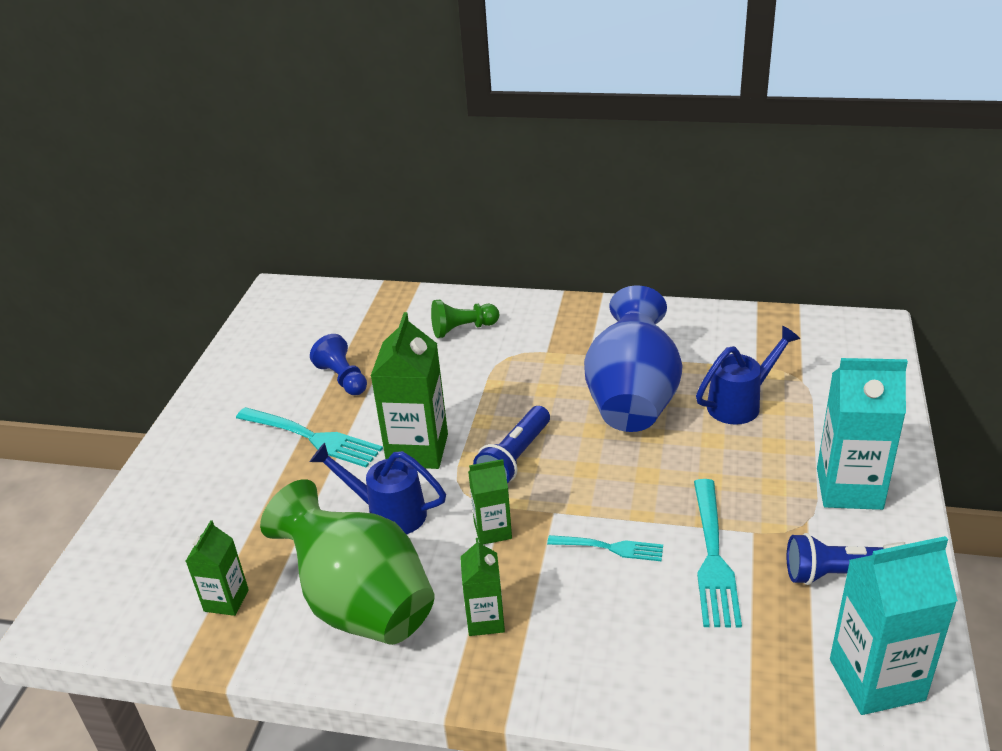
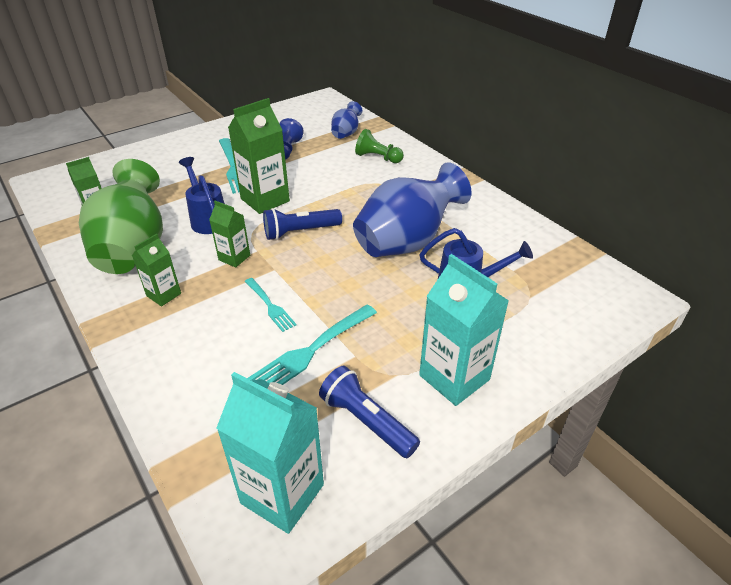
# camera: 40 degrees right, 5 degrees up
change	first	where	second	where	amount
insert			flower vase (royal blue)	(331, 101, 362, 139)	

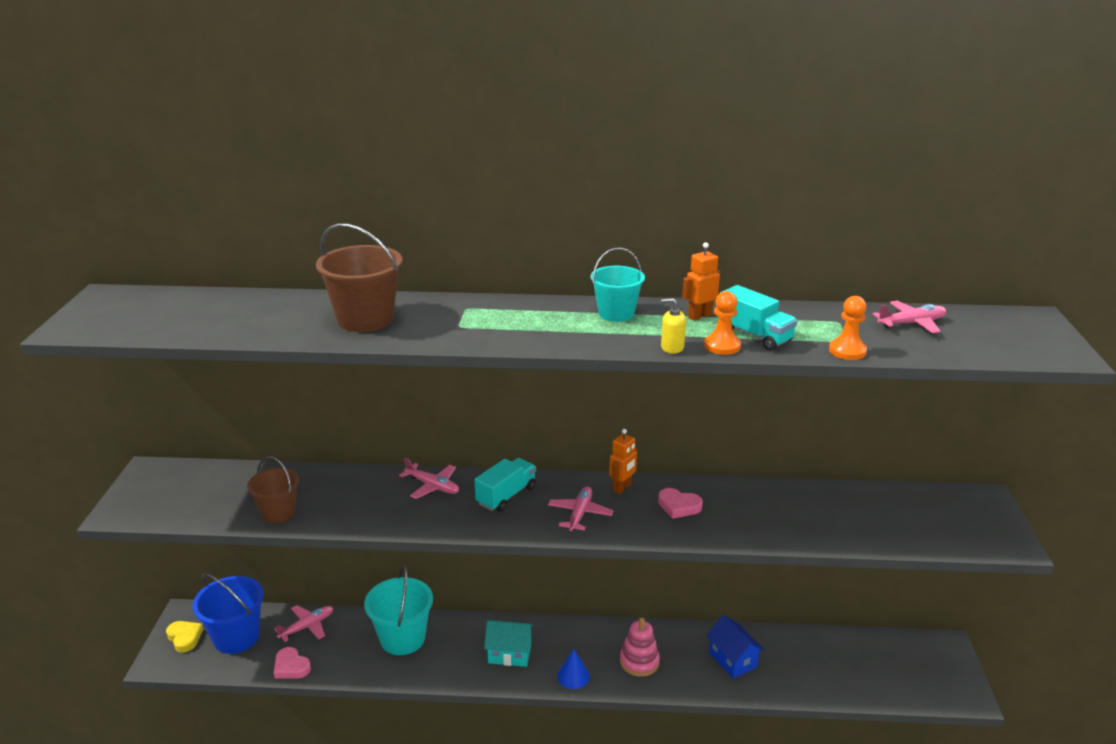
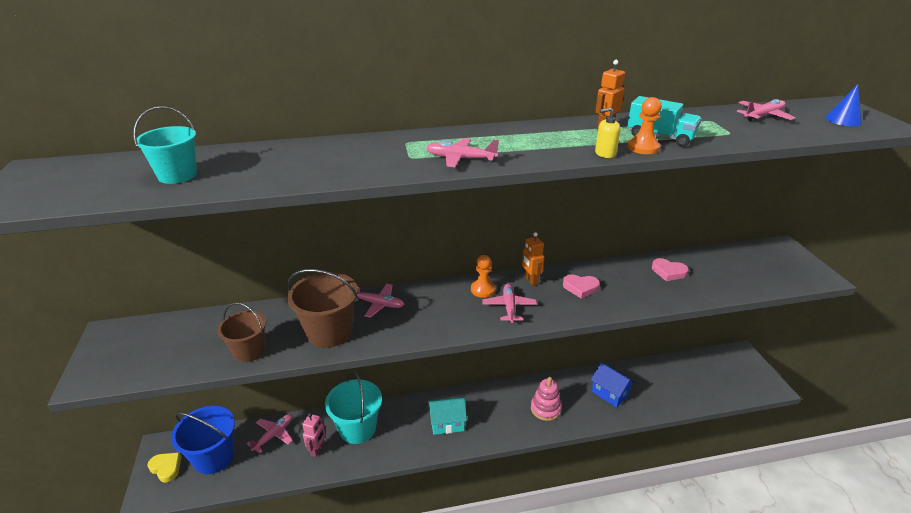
# camera: 15 degrees left, 5 degrees up
change	first	where	second	where	amount
move	pail (aqua)	(591, 248, 645, 322)		(134, 106, 197, 184)	
move	pail (brown)	(316, 223, 403, 332)		(287, 269, 358, 348)	
insert			robot figure (rose-pink)	(302, 413, 326, 457)	
insert			aeroplane (rose-pink)	(426, 138, 499, 167)	
move	chess pawn (orange-coloured)	(829, 296, 867, 360)		(471, 255, 496, 298)	
rotate	robot figure (orange-coloured)	(609, 429, 638, 494)		(522, 232, 544, 286)	135 degrees clockwise
move	heart (rose-pink)	(273, 647, 311, 679)		(652, 258, 689, 281)	
move	cone (royal blue)	(557, 649, 590, 689)		(825, 84, 862, 126)	
delete	lorry (aqua)	(474, 458, 536, 512)			

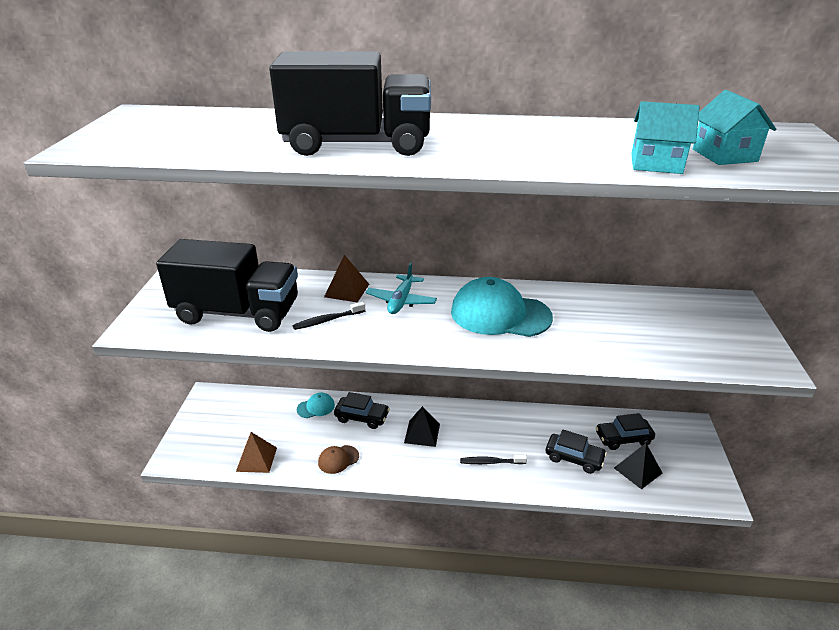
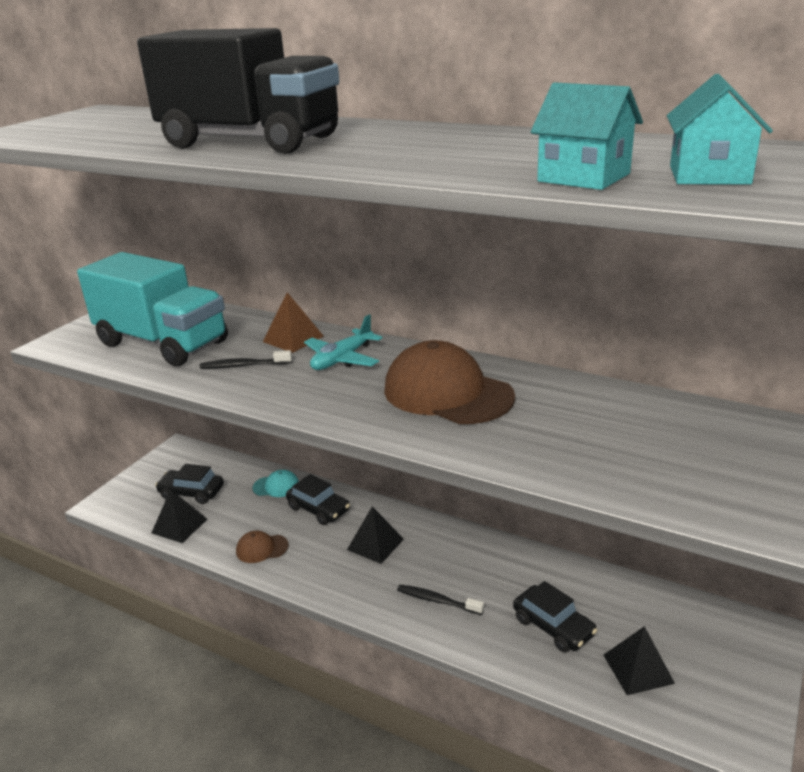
# camera: 25 degrees right, 5 degrees down
change	first	where	second	where	amount
recolor	lorry (jet-black)	(156, 239, 298, 332)	lorry (aqua)	(77, 252, 228, 366)	
recolor	solid pyramid (brown)	(236, 432, 277, 473)	solid pyramid (jet-black)	(151, 489, 207, 543)	
move	car (jet-black)	(596, 413, 655, 450)		(155, 464, 224, 504)	
recolor	peaked cap (aqua)	(451, 277, 553, 337)	peaked cap (brown)	(384, 340, 515, 424)	

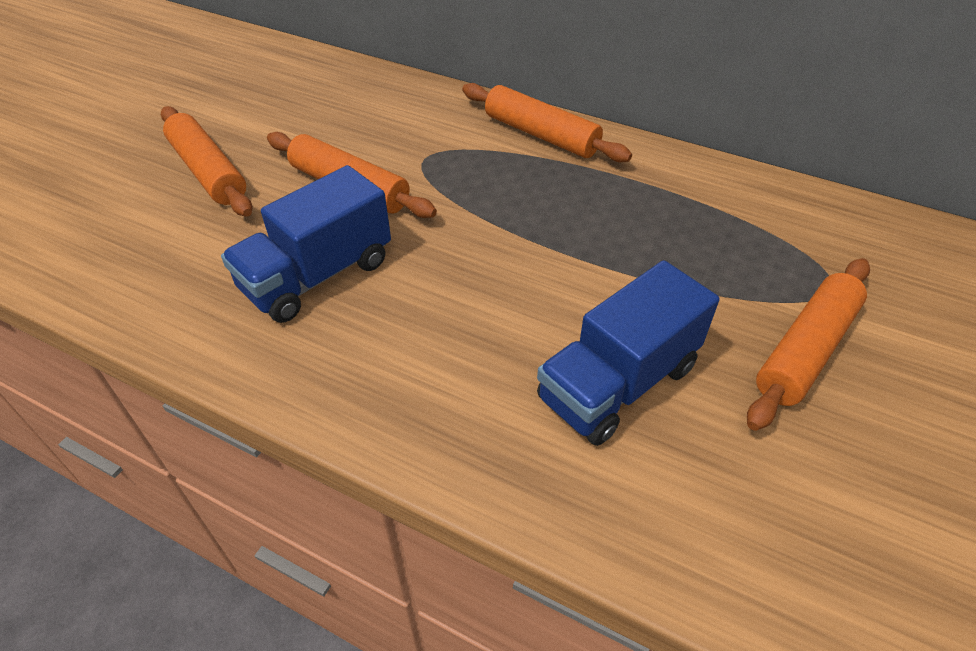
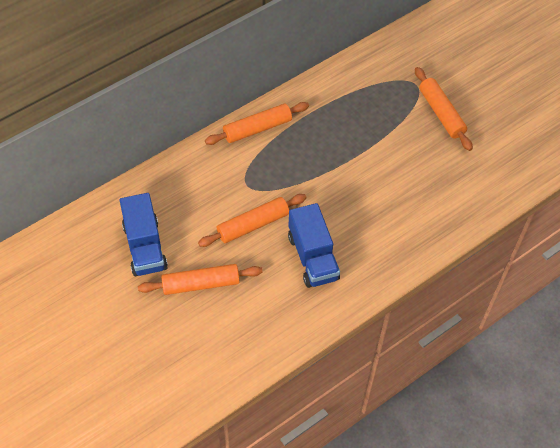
# camera: 65 degrees left, 10 degrees up
change	first	where	second	where	amount
move	lorry (royal blue)	(537, 260, 719, 446)		(119, 193, 168, 276)	

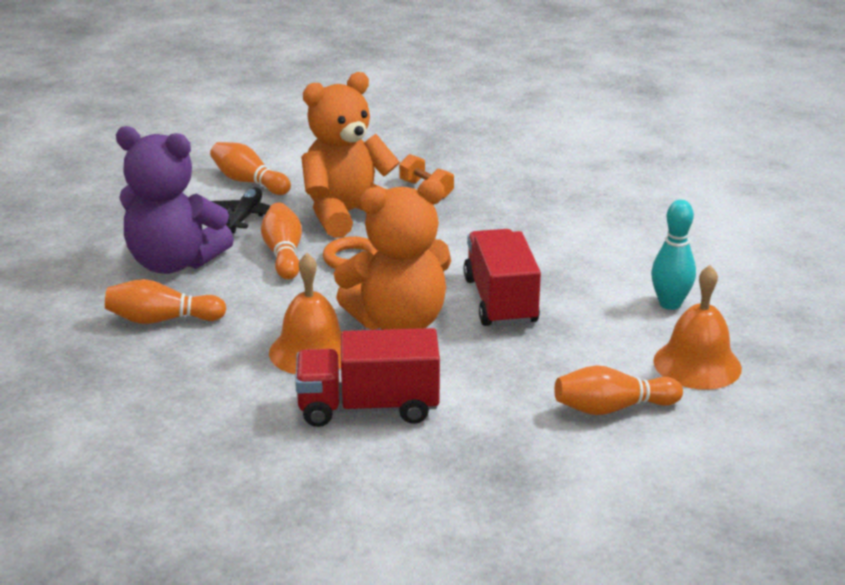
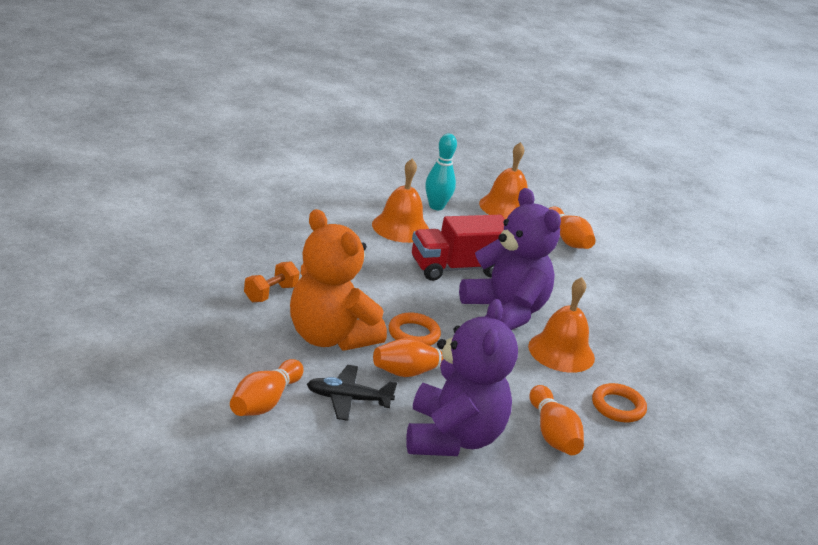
# camera: 105 degrees left, 0 degrees up
change	first	where	second	where	amount
insert			school bell (orange-coloured)	(372, 159, 429, 243)	
recolor	teddy bear (orange-coloured)	(334, 178, 451, 330)	teddy bear (purple)	(459, 188, 561, 330)	
insert			torus (orange-coloured)	(592, 383, 647, 423)	
delete	lorry (scarlet)	(295, 328, 440, 427)			

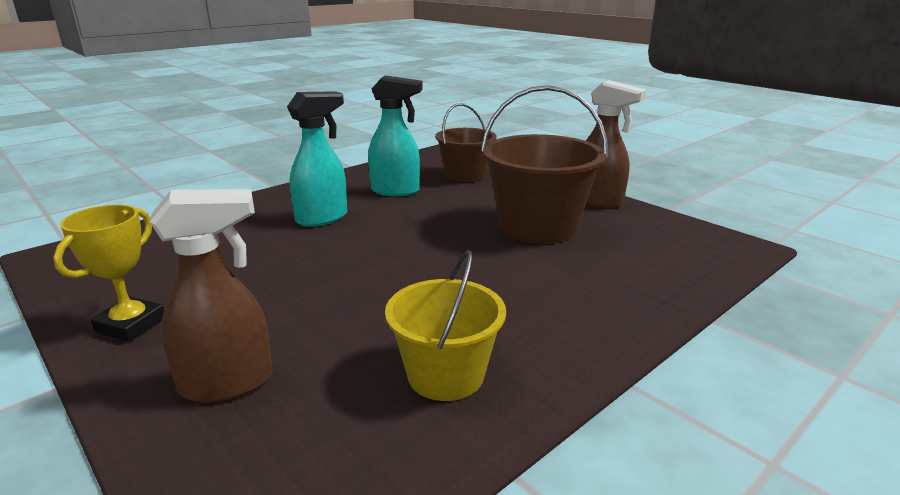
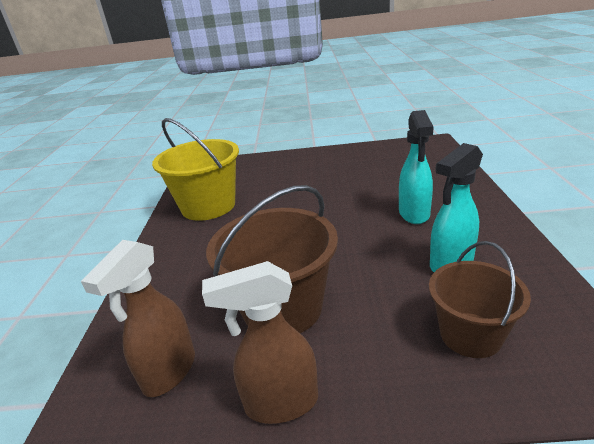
# camera: 135 degrees right, 5 degrees up
change	first	where	second	where	amount
move	spray cleaner (brown)	(150, 189, 273, 403)		(81, 240, 195, 397)	
resize	pail (bright yellow)	(385, 250, 506, 401)		(152, 118, 239, 221)	x1.56
delete	prize cup (bright yellow)	(53, 205, 164, 342)			

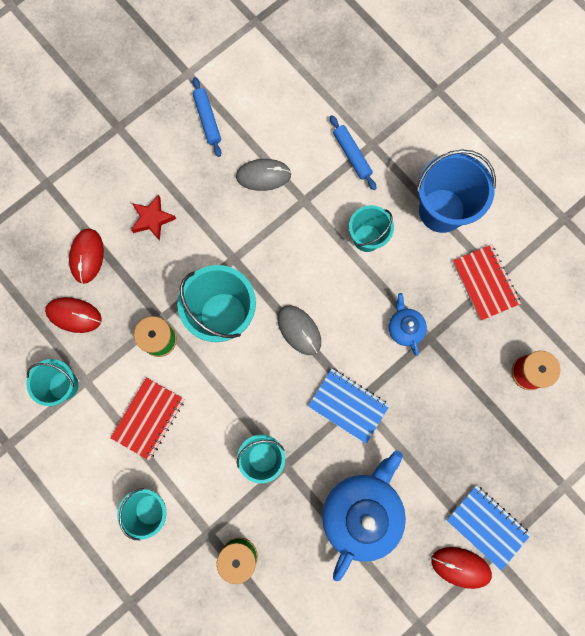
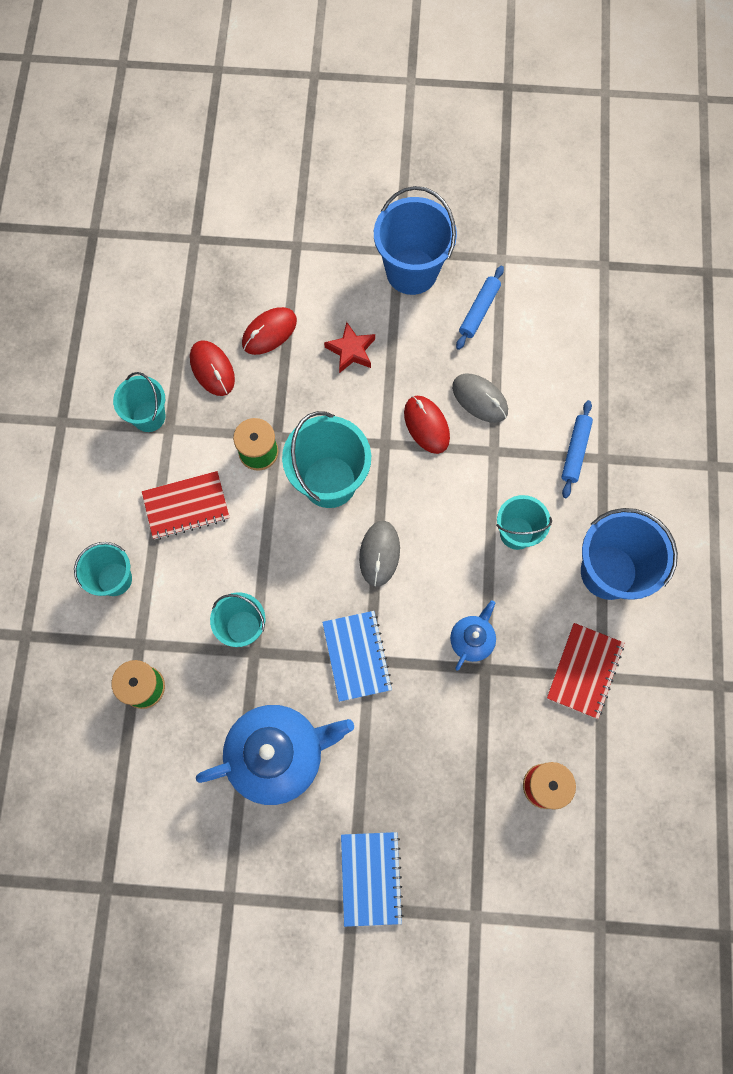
# camera: 45 degrees right, 5 degrees down
change	first	where	second	where	amount
insert			pail (royal blue)	(374, 186, 457, 295)	
move	mouse (scarlet)	(431, 547, 492, 589)		(404, 396, 450, 454)	

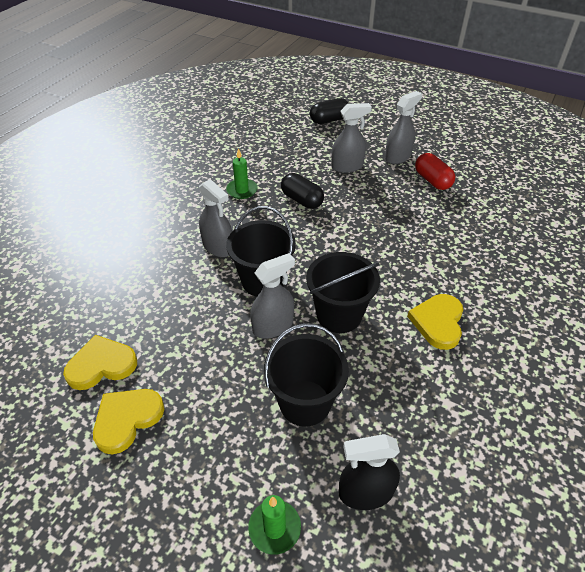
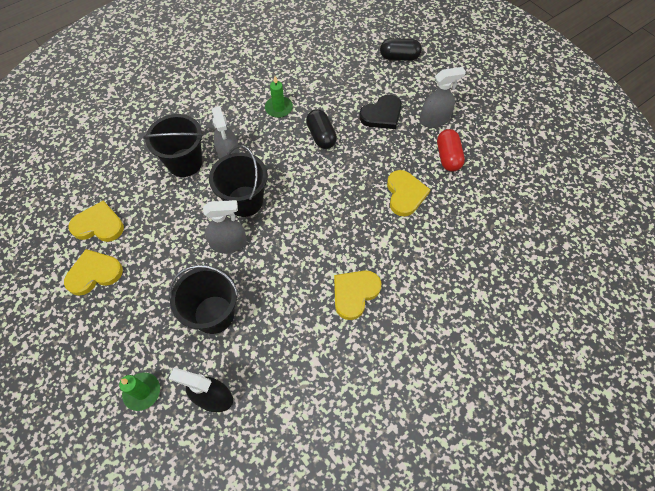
# camera: 25 degrees right, 15 degrees up
change	first	where	second	where	amount
move	pail (jet-black)	(306, 252, 380, 333)		(143, 114, 203, 177)	
replace	spray cleaner (ash-grey)	(331, 103, 372, 173)	heart (jet-black)	(359, 95, 402, 129)	
insert			heart (bright yellow)	(387, 170, 431, 216)	

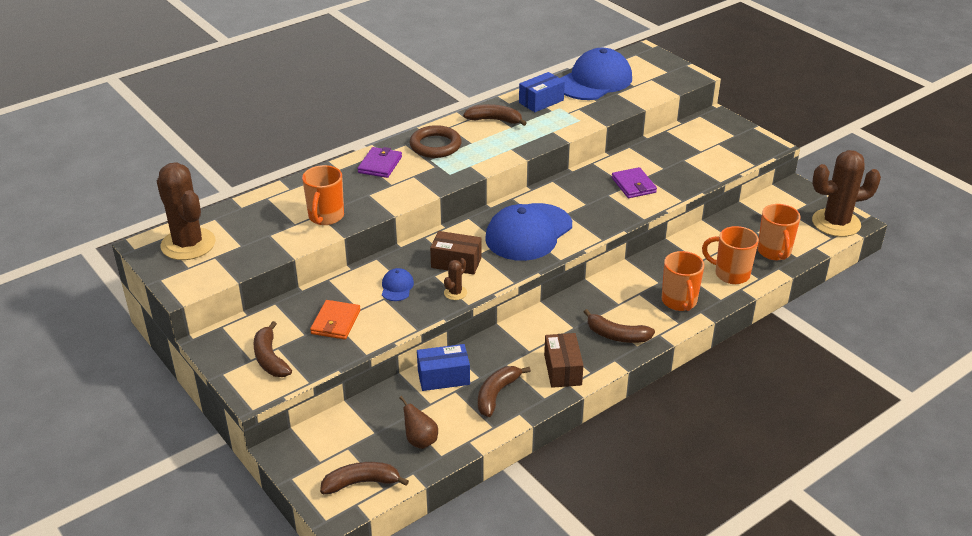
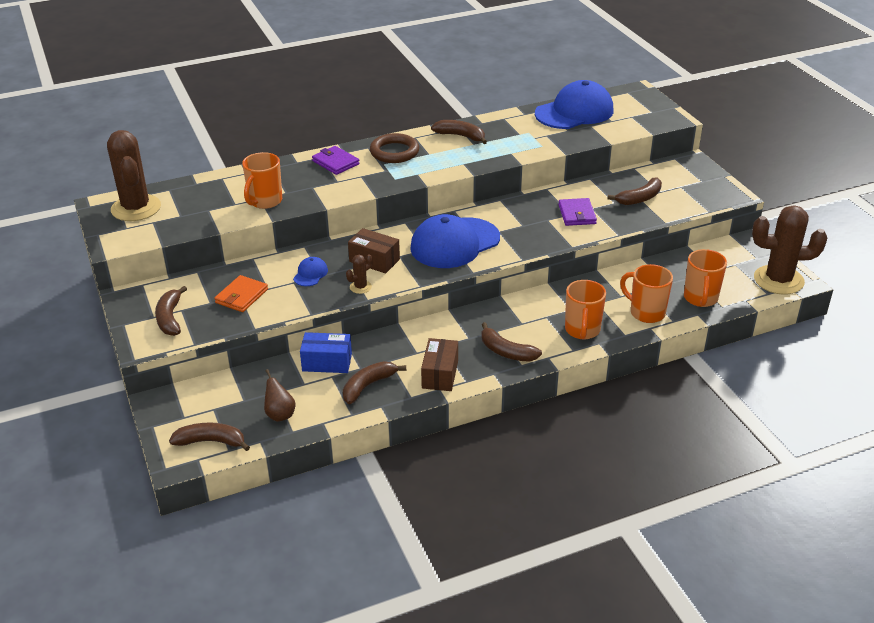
# camera: 15 degrees right, 0 degrees up
change	first	where	second	where	amount
rotate	wallet (purple)	(357, 147, 402, 178)		(312, 146, 360, 175)	75 degrees counterclockwise
insert			toy banana (brown)	(607, 177, 662, 205)	
delete	package (royal blue)	(519, 72, 565, 112)			

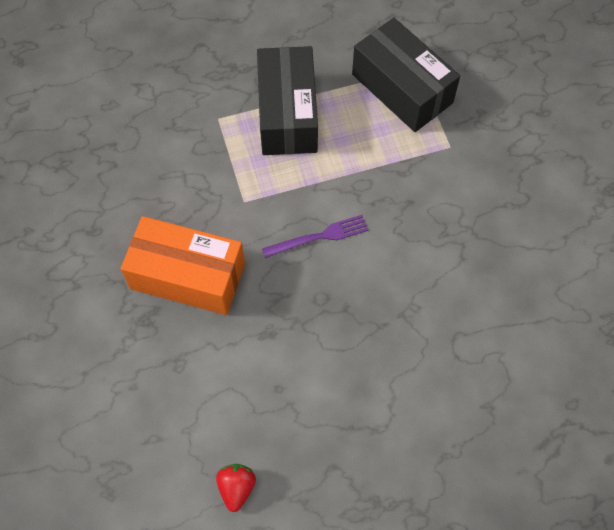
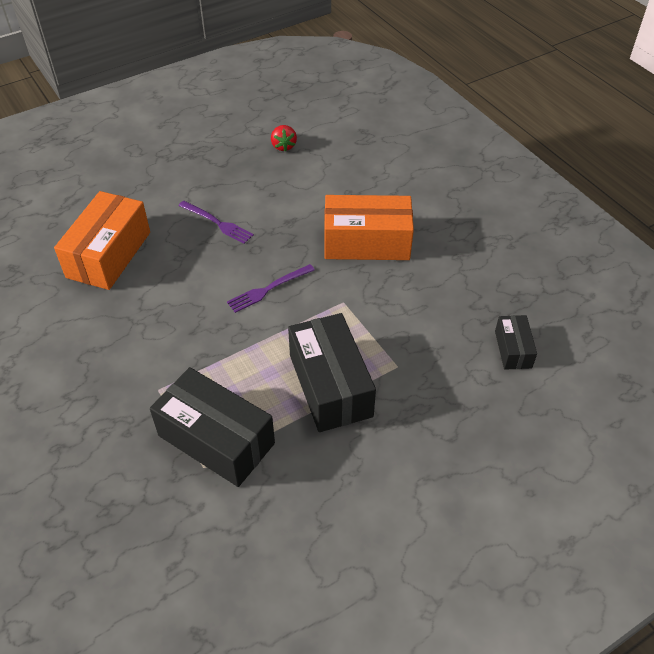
# camera: 165 degrees right, 15 degrees down
change	first	where	second	where	amount
insert			package (orange-coloured)	(54, 191, 150, 290)	
insert			dinner fork (purple)	(178, 201, 254, 244)	
insert			package (jet-black)	(495, 315, 537, 370)	

